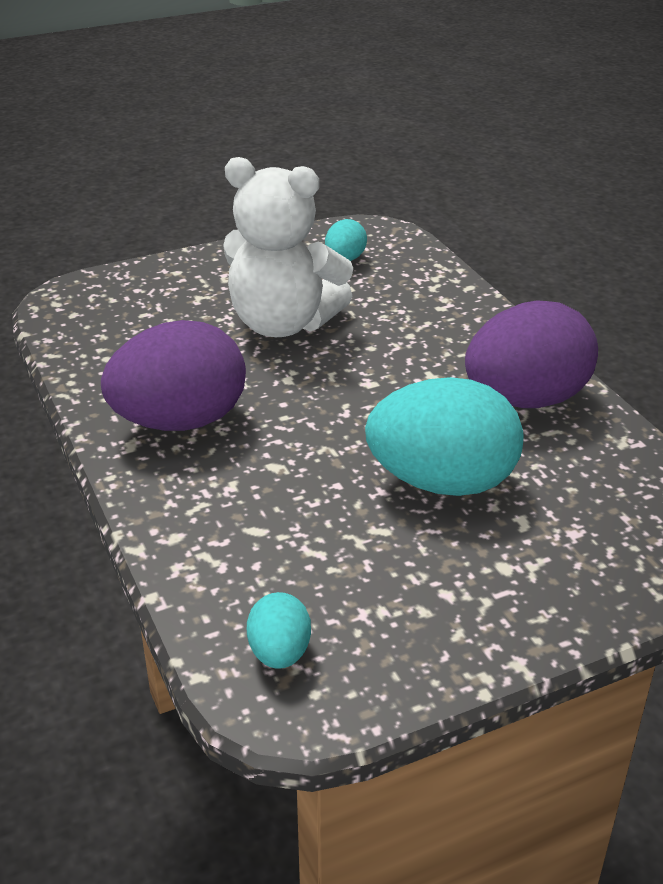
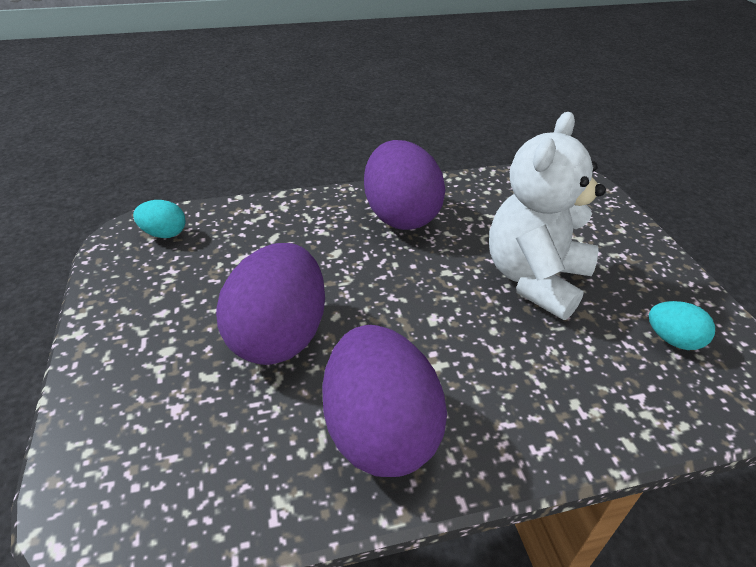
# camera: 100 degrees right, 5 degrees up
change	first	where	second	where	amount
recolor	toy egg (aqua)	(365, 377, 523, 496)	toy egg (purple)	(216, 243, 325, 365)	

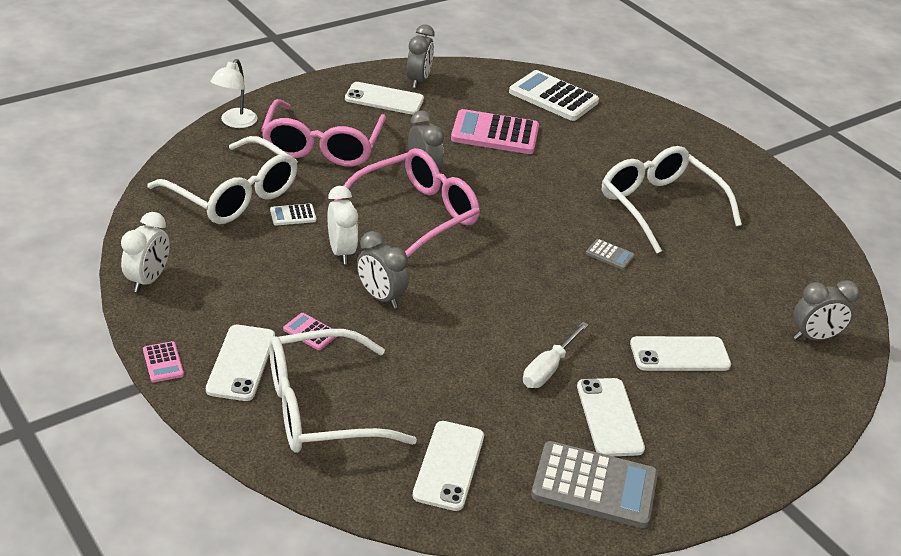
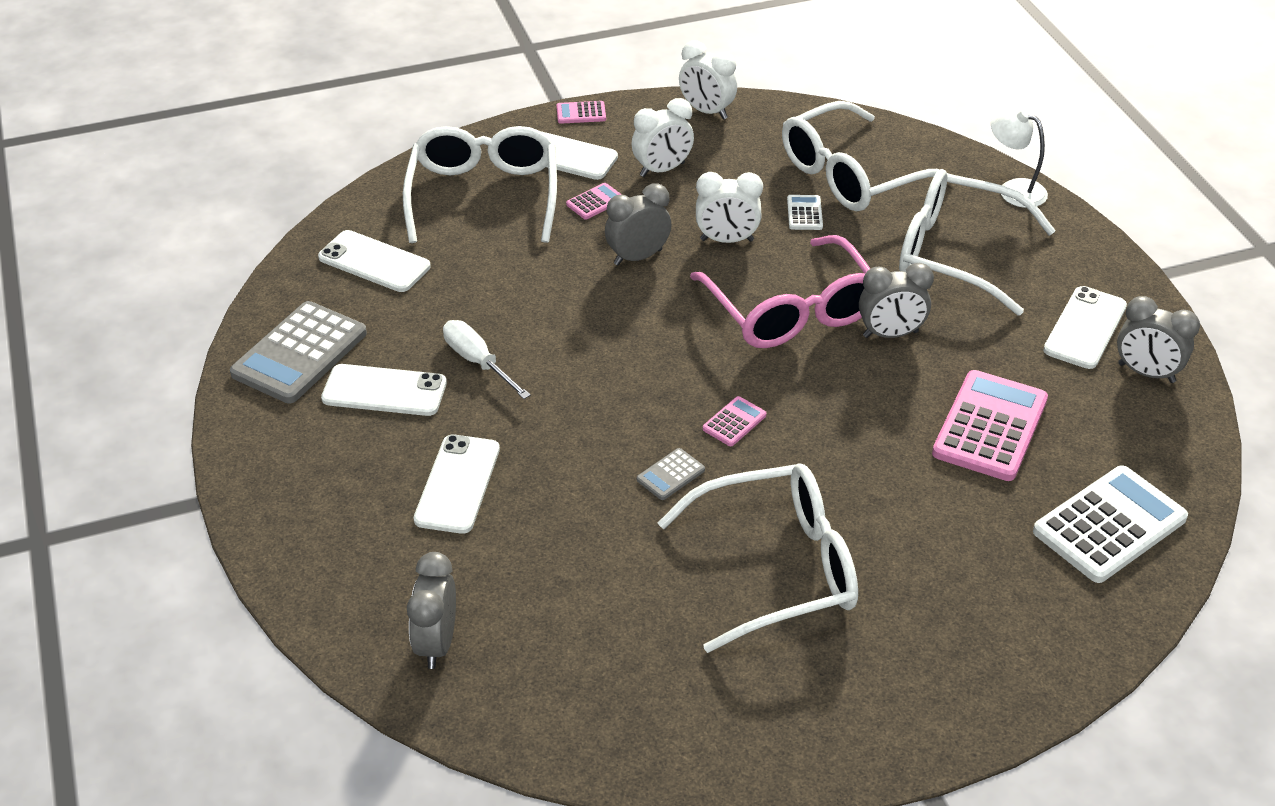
# camera: 110 degrees right, 5 degrees up
change	first	where	second	where	amount
insert			clock (pure white)	(632, 98, 694, 177)	
insert			pocket calculator (rose-pink)	(703, 396, 767, 446)	
recolor	spectacles (rose-pink)	(261, 99, 386, 167)	spectacles (pure white)	(899, 169, 1056, 316)	

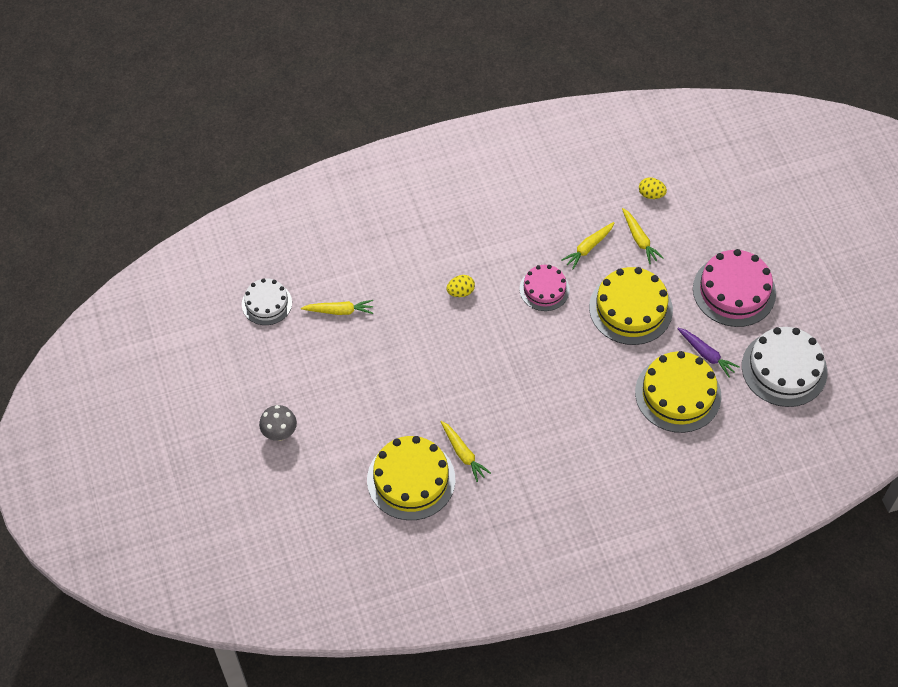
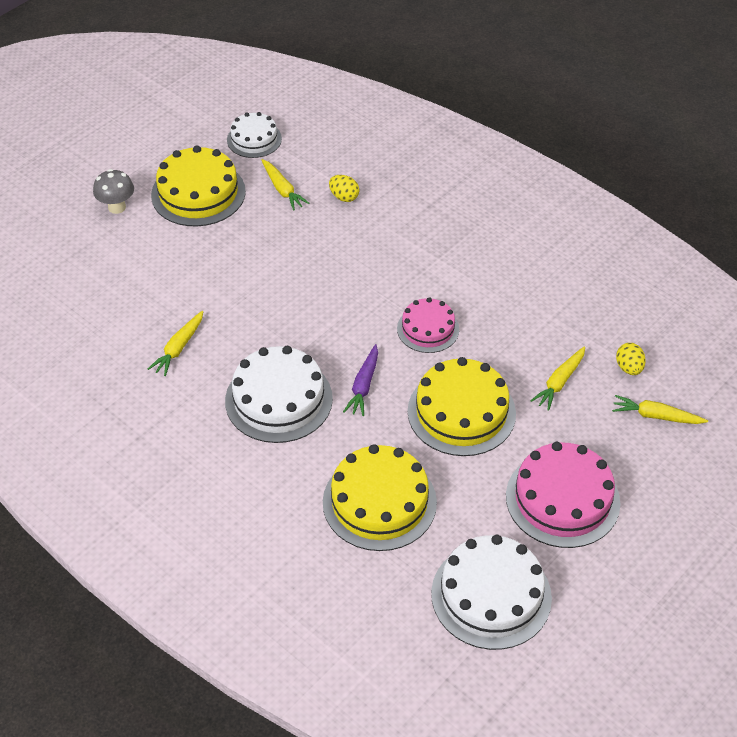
# camera: 60 degrees right, 10 degrees down
change	first	where	second	where	amount
move	gateau (bright yellow)	(367, 436, 455, 520)		(151, 145, 246, 227)	
insert			gateau (pure white)	(225, 346, 333, 443)	
move	toy egg (bright yellow)	(446, 275, 475, 297)		(329, 175, 359, 202)	
move	root vegetable (purple)	(677, 328, 739, 378)		(343, 344, 378, 416)	
move	root vegetable (bright yellow)	(561, 222, 615, 269)		(612, 395, 708, 424)	

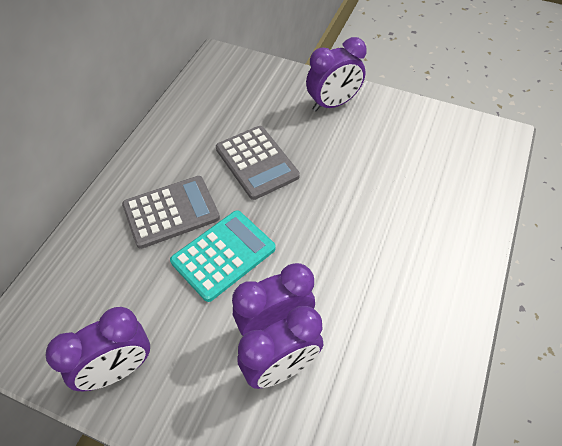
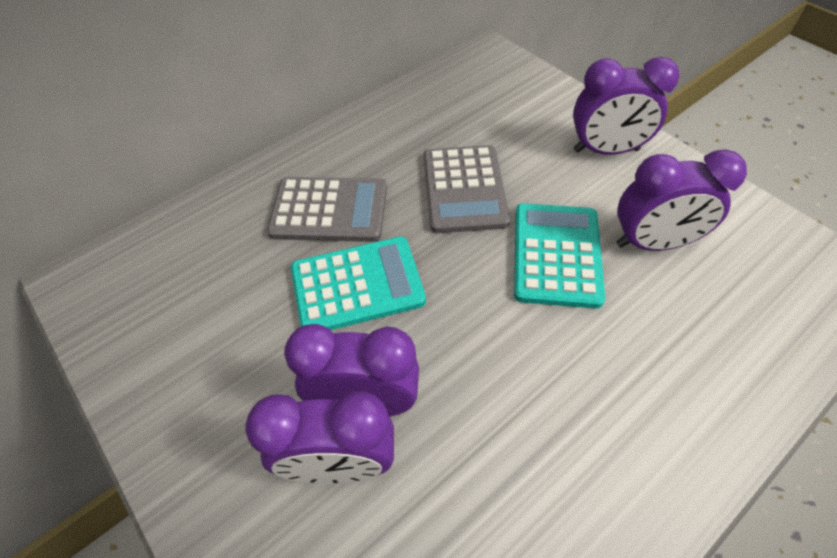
# camera: 30 degrees right, 0 degrees up
change	first	where	second	where	amount
insert			pocket calculator (aqua)	(514, 203, 605, 309)	
move	clock (purple)	(45, 307, 150, 391)		(617, 149, 747, 251)	

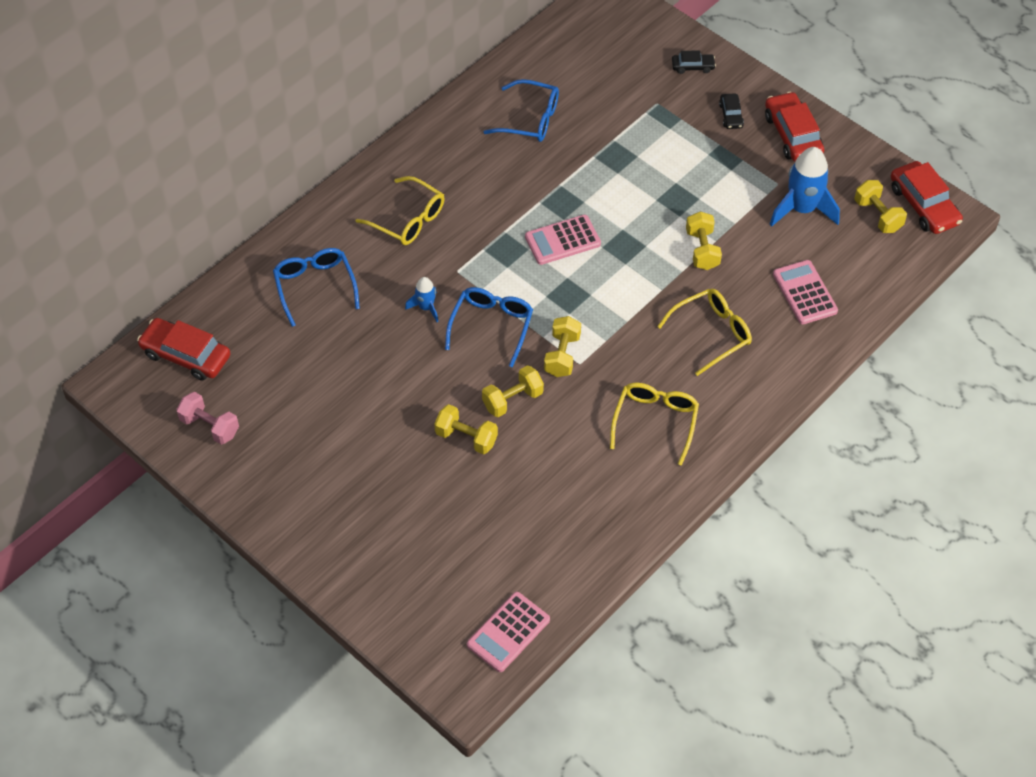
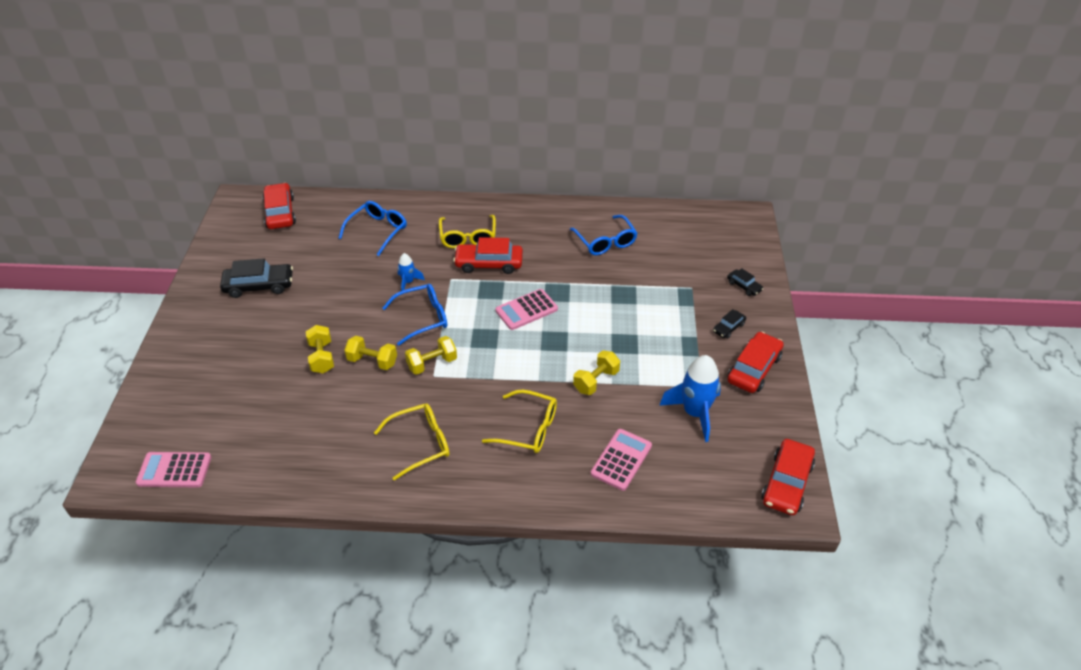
# camera: 50 degrees right, 10 degrees down
change	first	where	second	where	amount
insert			car (jet-black)	(220, 258, 293, 298)	
insert			car (scarlet)	(453, 237, 523, 274)	
rotate	pocket calculator (rose-pink)	(525, 215, 601, 265)		(495, 289, 558, 330)	60 degrees counterclockwise
delete	free weight (rose-pink)	(176, 392, 239, 445)			
delete	free weight (bright yellow)	(854, 180, 907, 233)			

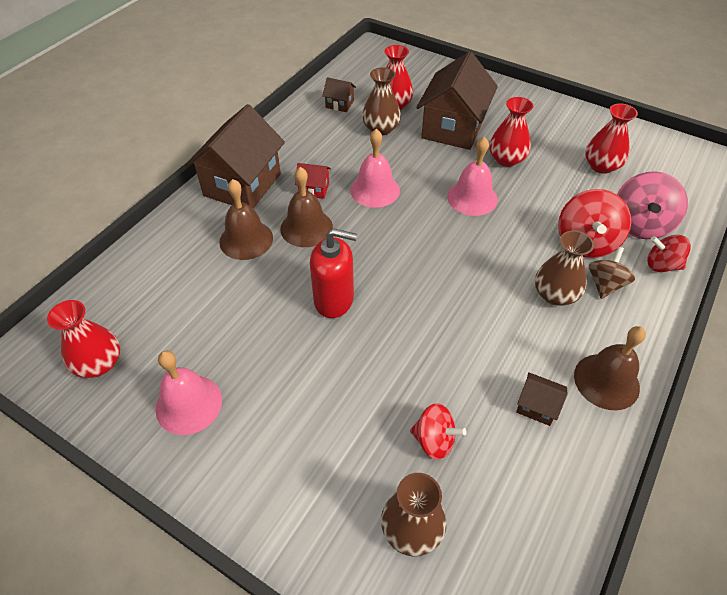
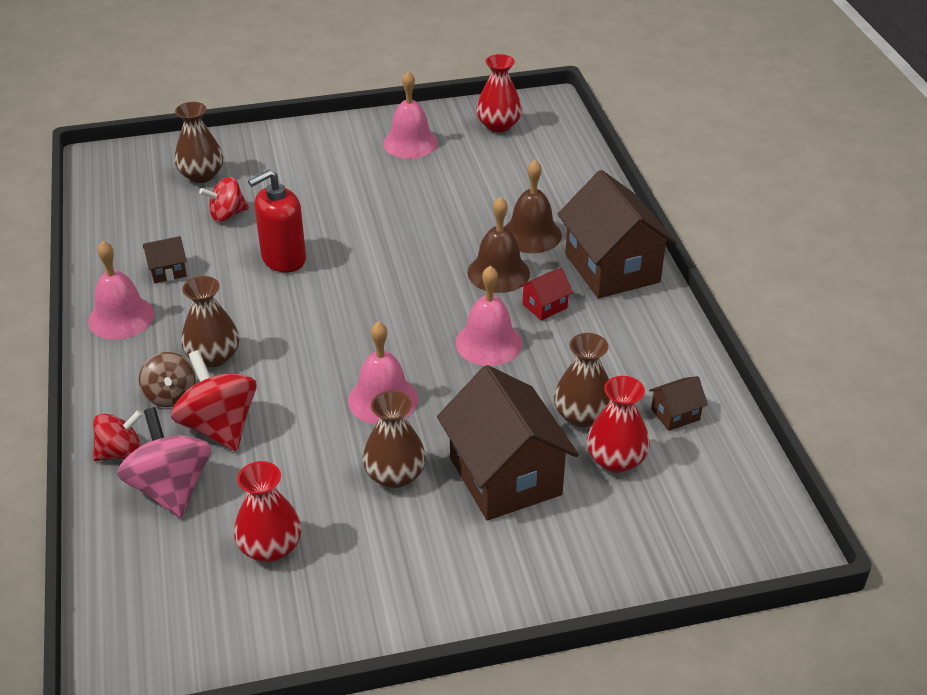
# camera: 135 degrees right, 10 degrees down
change	first	where	second	where	amount
recolor	school bell (brown)	(574, 326, 646, 410)	school bell (rose-pink)	(88, 241, 155, 340)	
move	soap pump (scarlet)	(310, 228, 357, 318)		(248, 170, 306, 273)	
recolor	flower vase (scarlet)	(489, 97, 533, 167)	flower vase (brown)	(362, 391, 426, 488)	

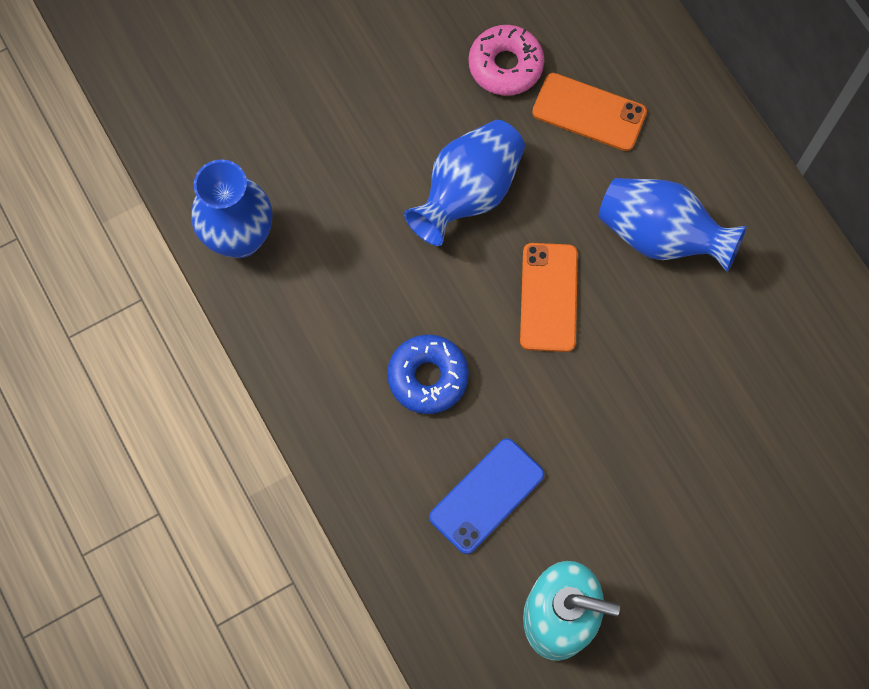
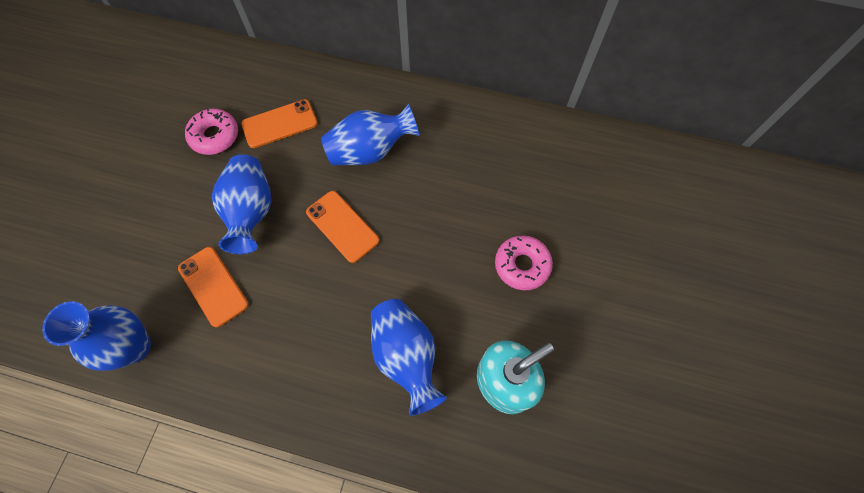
# camera: 45 degrees left, 5 degrees down
change	first	where	second	where	amount
insert			phone (orange-coloured)	(178, 247, 249, 327)	
replace	phone (royal blue)	(429, 438, 544, 554)	flower vase (royal blue)	(371, 299, 447, 416)	
insert			donut (rose-pink)	(495, 236, 553, 290)	
delete	donut (royal blue)	(387, 334, 469, 414)			

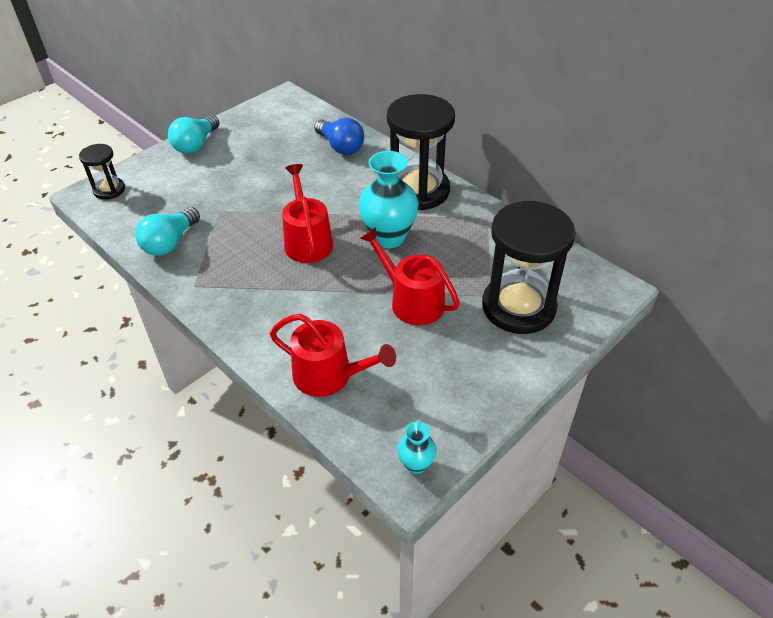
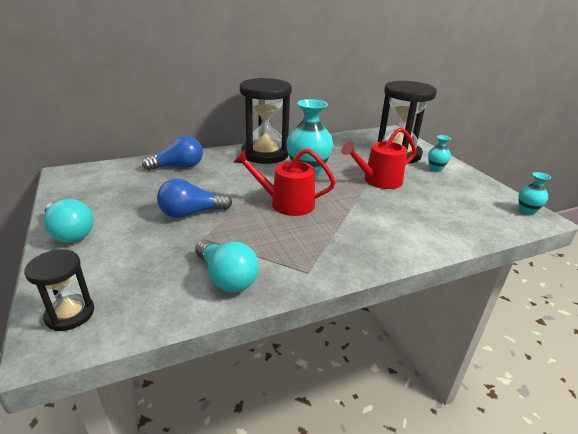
# camera: 70 degrees left, 15 degrees down
change	first	where	second	where	amount
insert			lightbulb (royal blue)	(157, 178, 232, 218)	
insert			flower vase (aqua)	(428, 135, 451, 172)	
delete	watering can (scarlet)	(270, 314, 396, 397)			

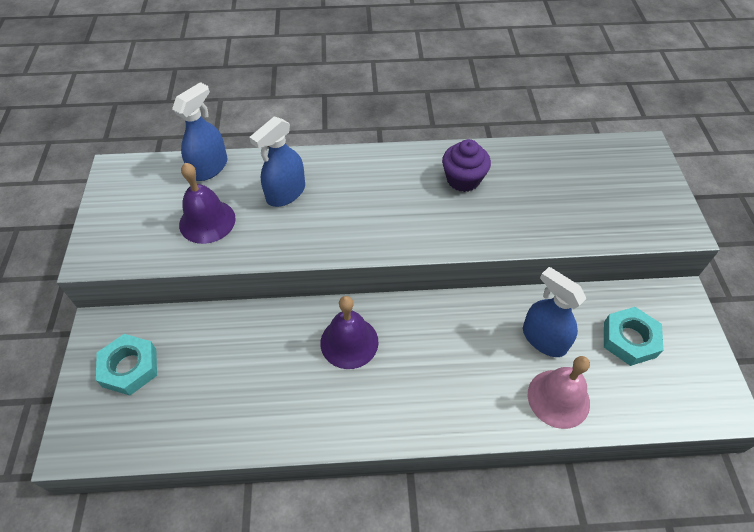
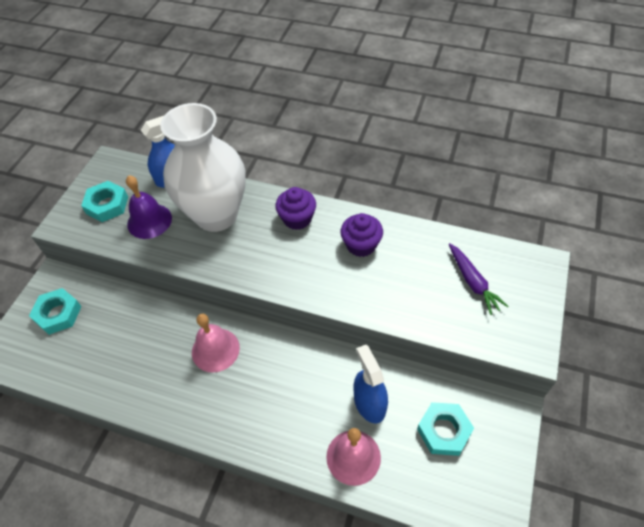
# camera: 25 degrees right, 0 degrees up
change	first	where	second	where	amount
insert			hexagon nut (aqua)	(81, 181, 128, 222)	
replace	spray cleaner (royal blue)	(249, 116, 305, 207)	flower vase (pure white)	(160, 103, 246, 232)	
recolor	school bell (purple)	(320, 296, 379, 369)	school bell (rose-pink)	(192, 314, 240, 373)	
insert			muffin (purple)	(275, 187, 316, 230)	
insert			root vegetable (purple)	(449, 243, 509, 315)	

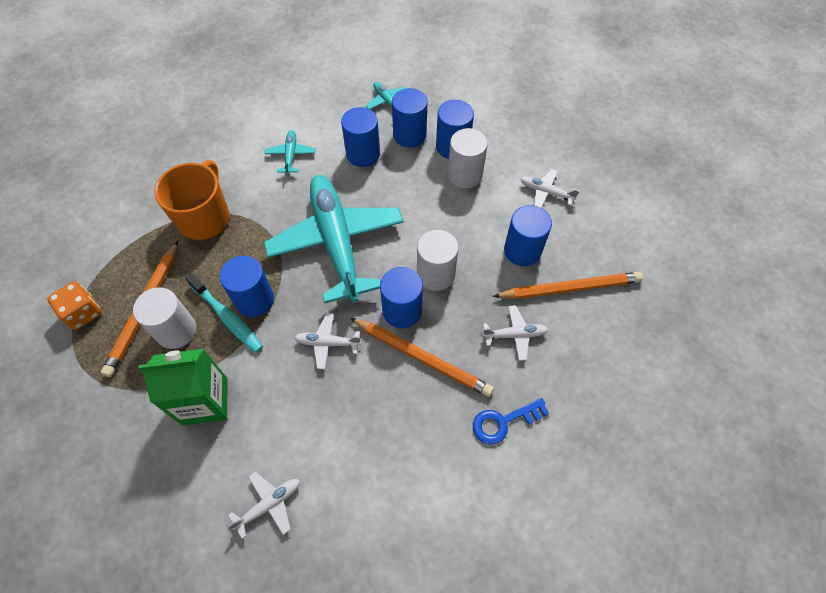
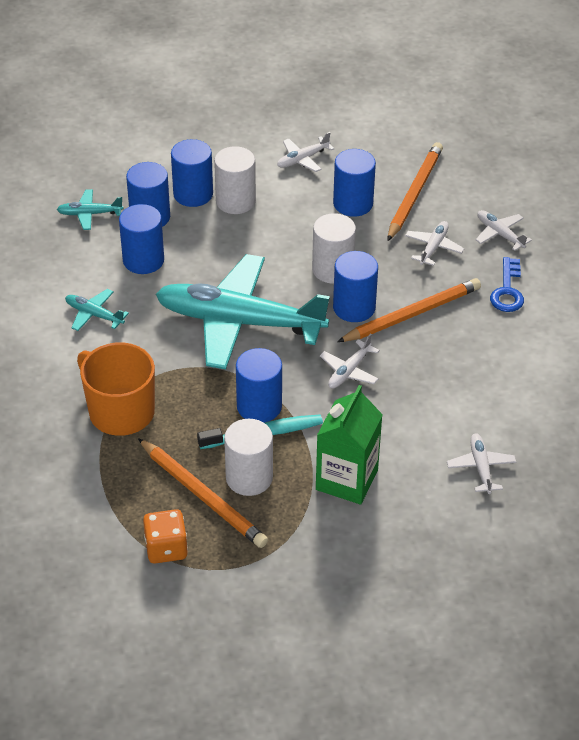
# camera: 60 degrees left, 15 degrees down
change	first	where	second	where	amount
insert			aeroplane (pure white)	(476, 210, 532, 251)	

